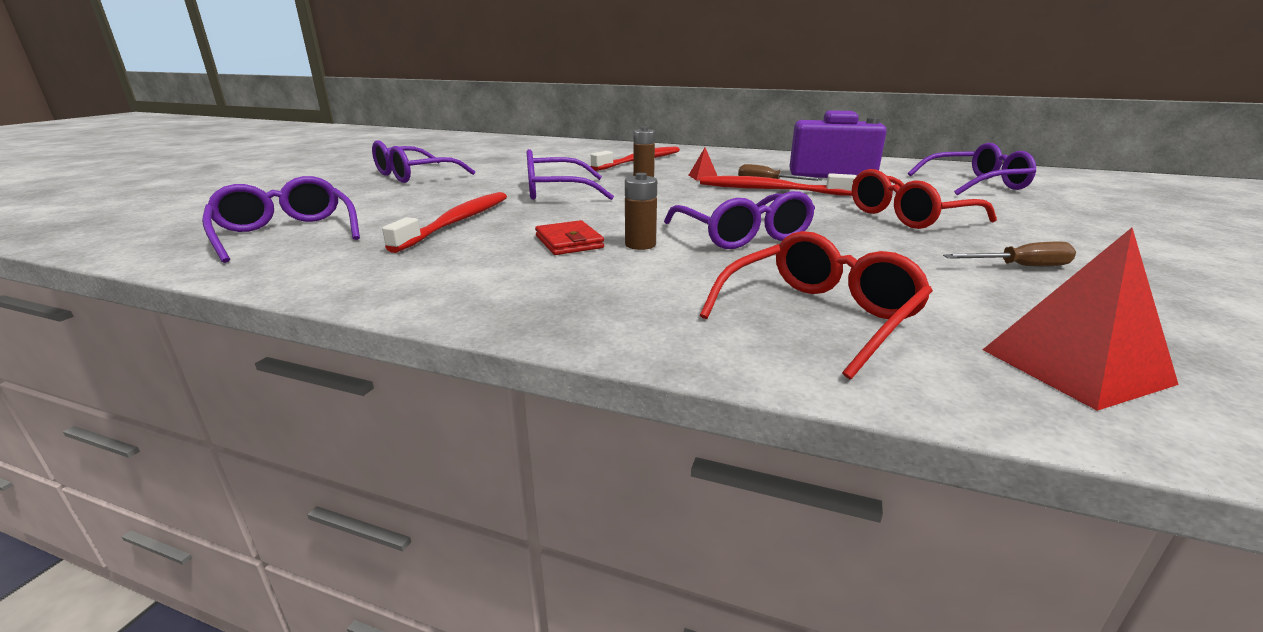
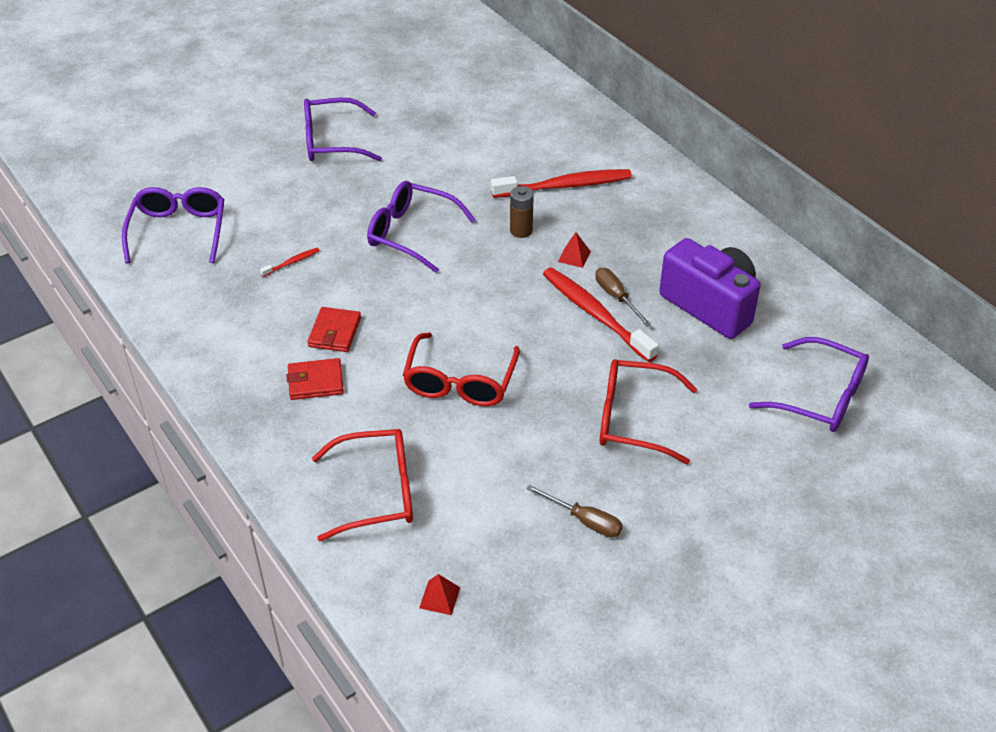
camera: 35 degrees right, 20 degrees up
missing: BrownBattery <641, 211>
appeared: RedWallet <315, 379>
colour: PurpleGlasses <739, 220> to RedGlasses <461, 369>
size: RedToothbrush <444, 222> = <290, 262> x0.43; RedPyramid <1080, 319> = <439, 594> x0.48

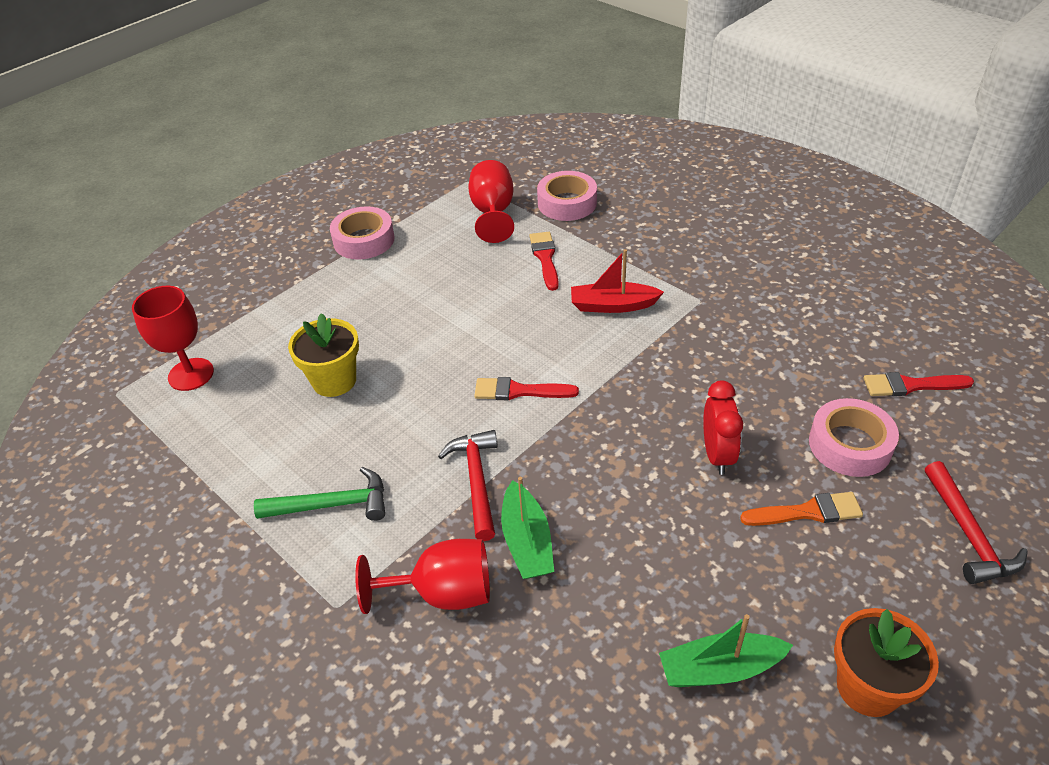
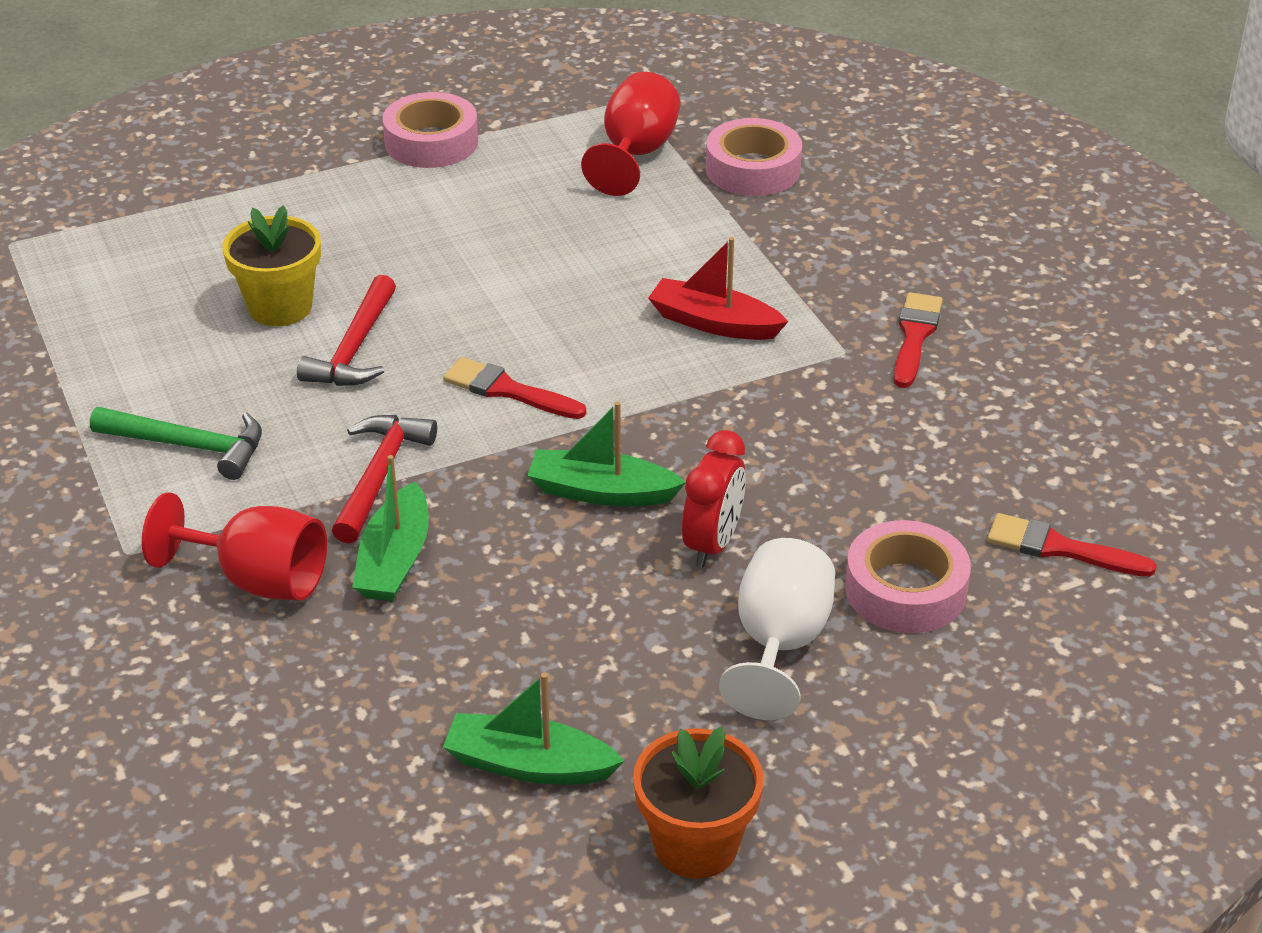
camera: 20 degrees right, 5 degrees down
missing: RedGoblet <173, 338>
appeared: GreenBoat <606, 453>
relocated: RedBrush <544, 261> to <918, 340>; RedHammer <976, 522> to <346, 330>
exchanged: OrangeBrush <801, 509> to WhiteGoblet <777, 629>

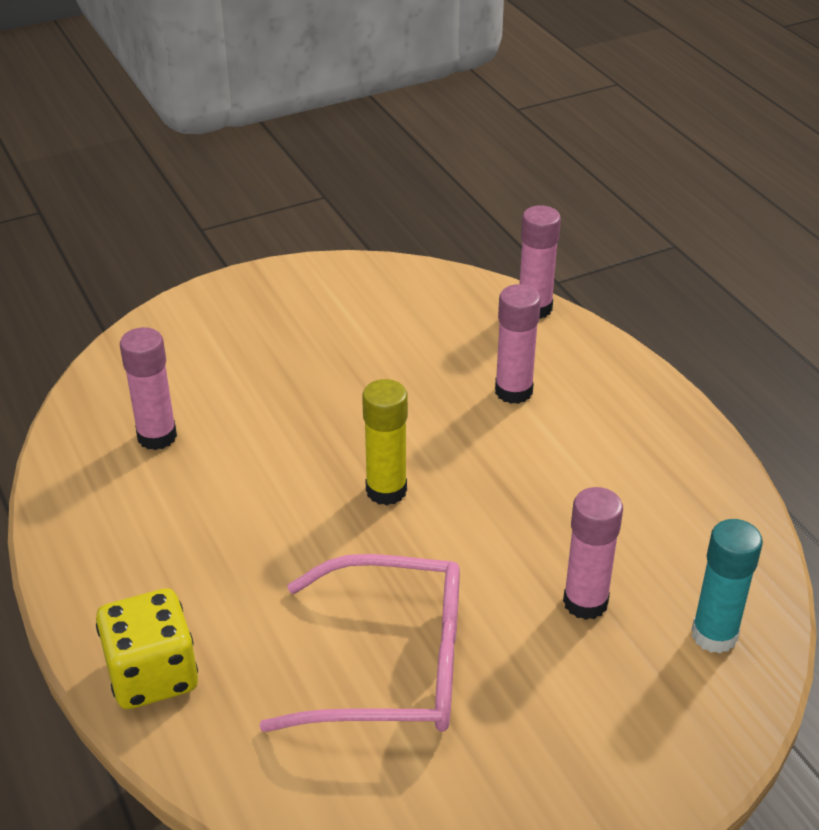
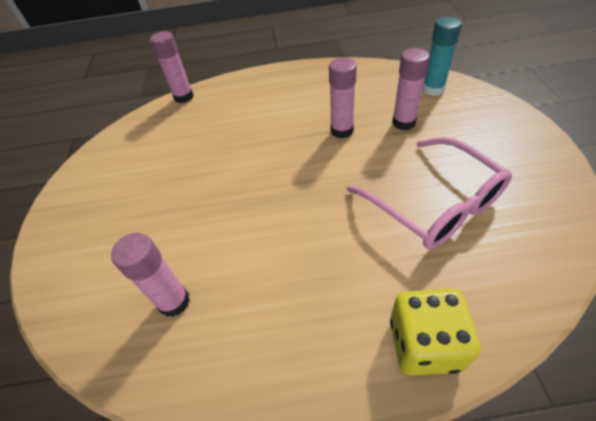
camera: 65 degrees left, 10 degrees up
missing: YellowGlueStick <385, 442>
relocated: PinkGlueStick <518, 344> to <343, 97>
spun: PinkGlasses <359, 643> = <429, 193> 120 degrees clockwise

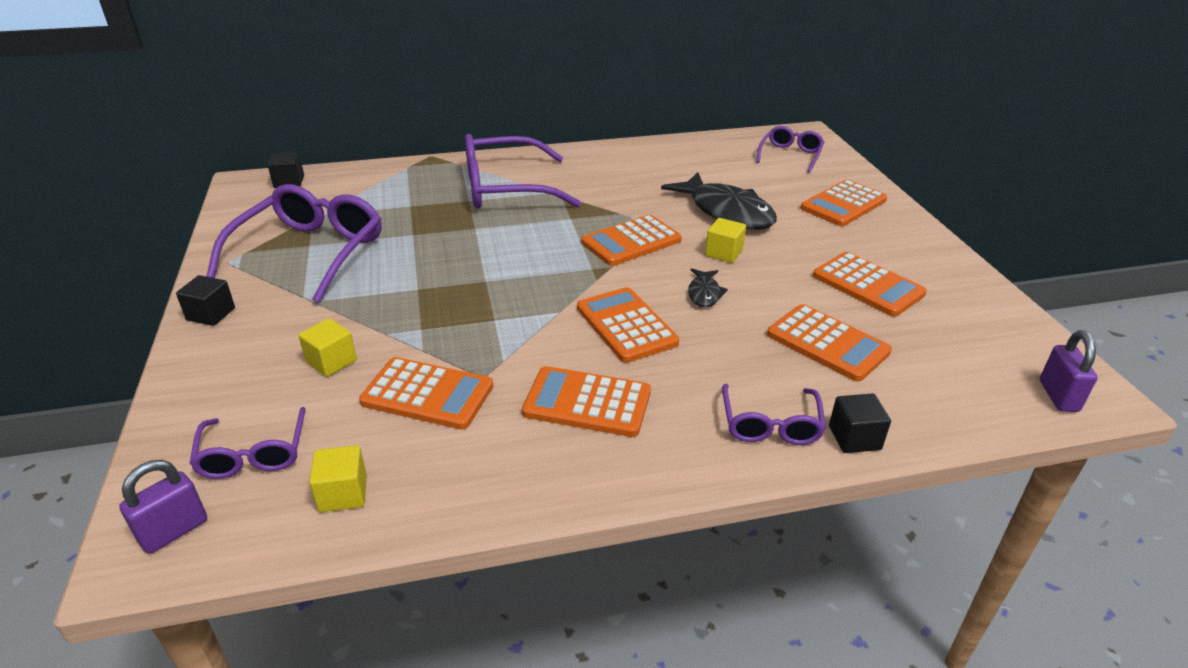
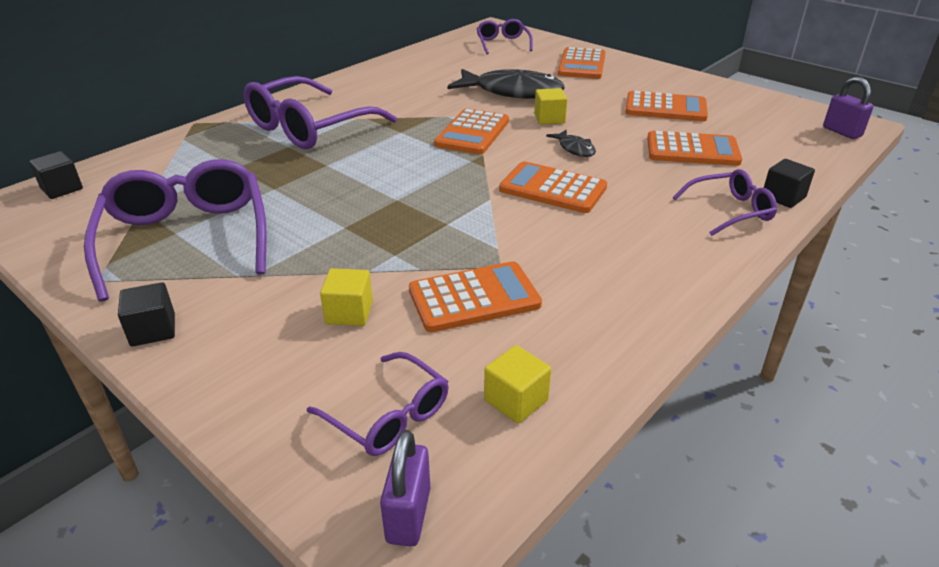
camera: 35 degrees left, 0 degrees up
missing: OrangeCalculator <586, 401>
spun: PurpleGlasses <774, 414> = <725, 202> 75 degrees counterclockwise

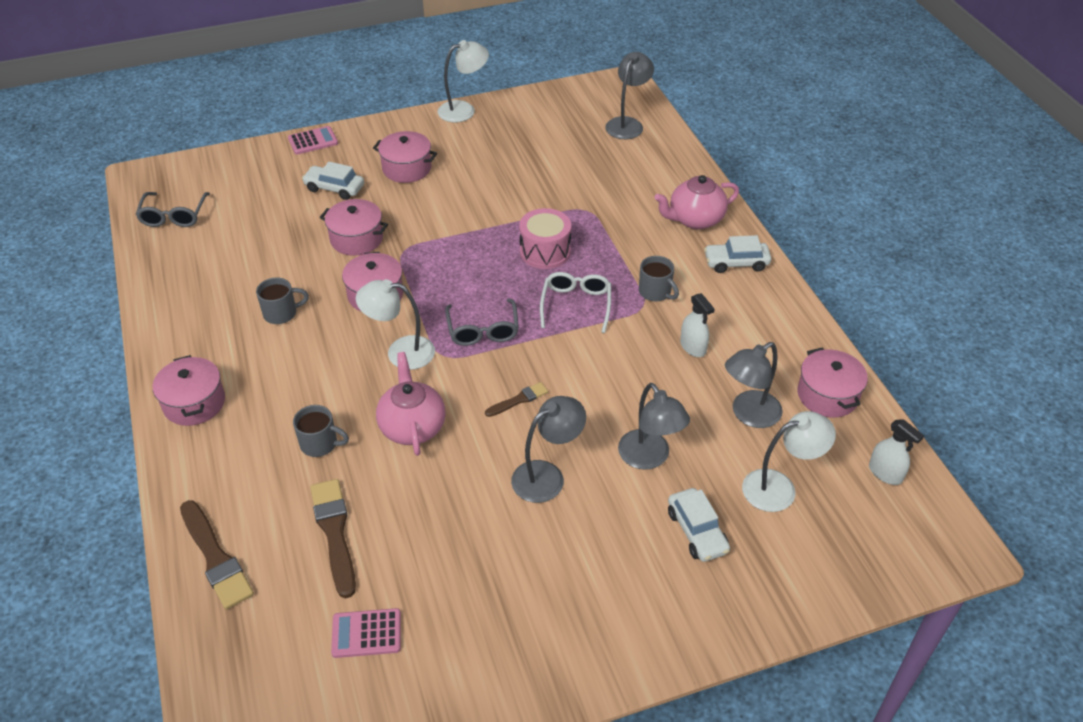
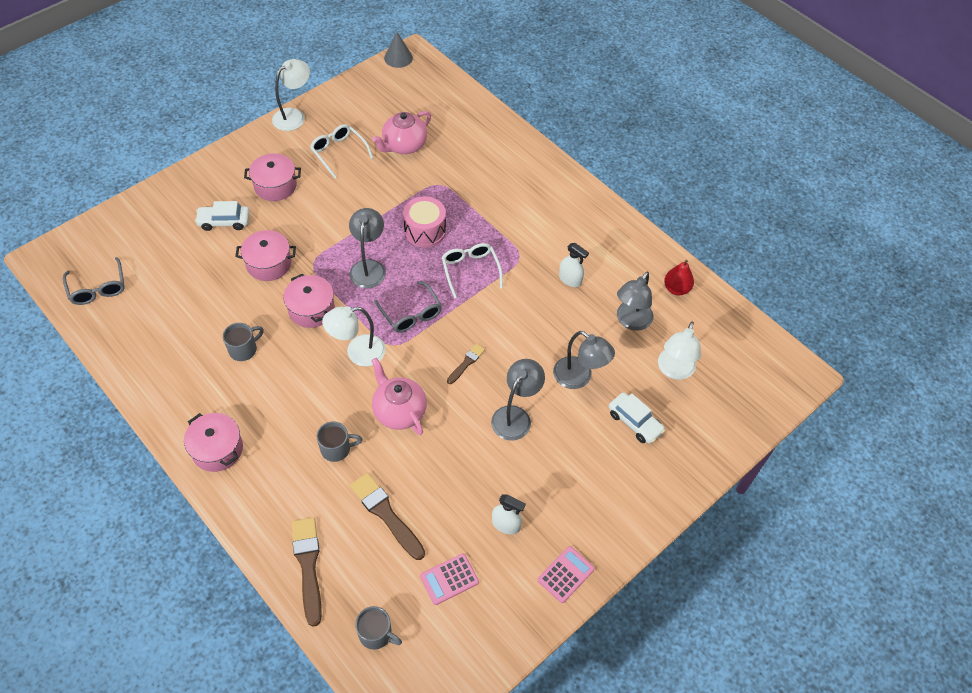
camera: 25 degrees left, 10 degrees up
missing: WhiteCar <737, 254>
appeared: WhiteGlasses <341, 151>; GreyCone <398, 50>
relocated: PinkCalculator <313, 140> to <566, 574>; GreyLamp <629, 95> to <367, 248>; GreyMug <659, 278> to <378, 628>; PinkTeapot <696, 202> to <401, 132>; WhiteSprayBottle <896, 452> to <509, 515>
exchanged: PinkPot <833, 382> to RedPear <679, 277>
spun: BrownBrush <217, 555> = <307, 572> 135 degrees counterclockwise; WhiteLamp <789, 461> = <679, 350> 150 degrees clockwise

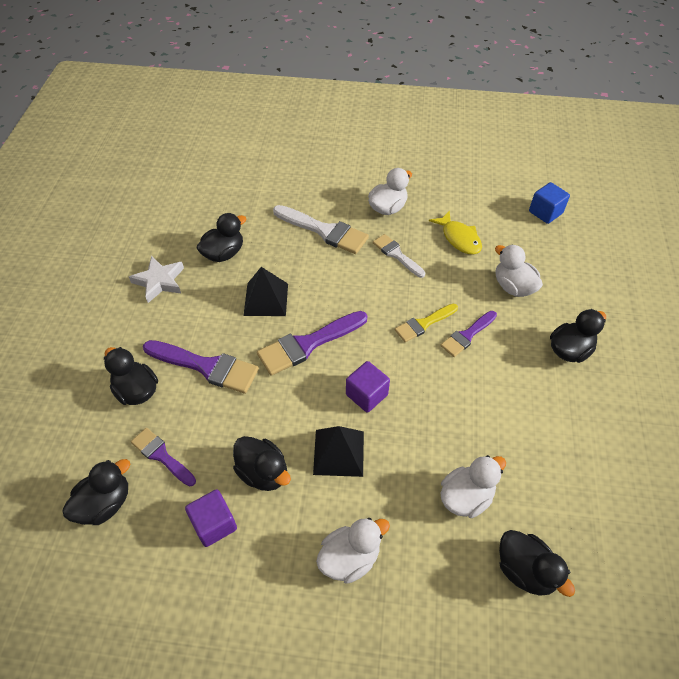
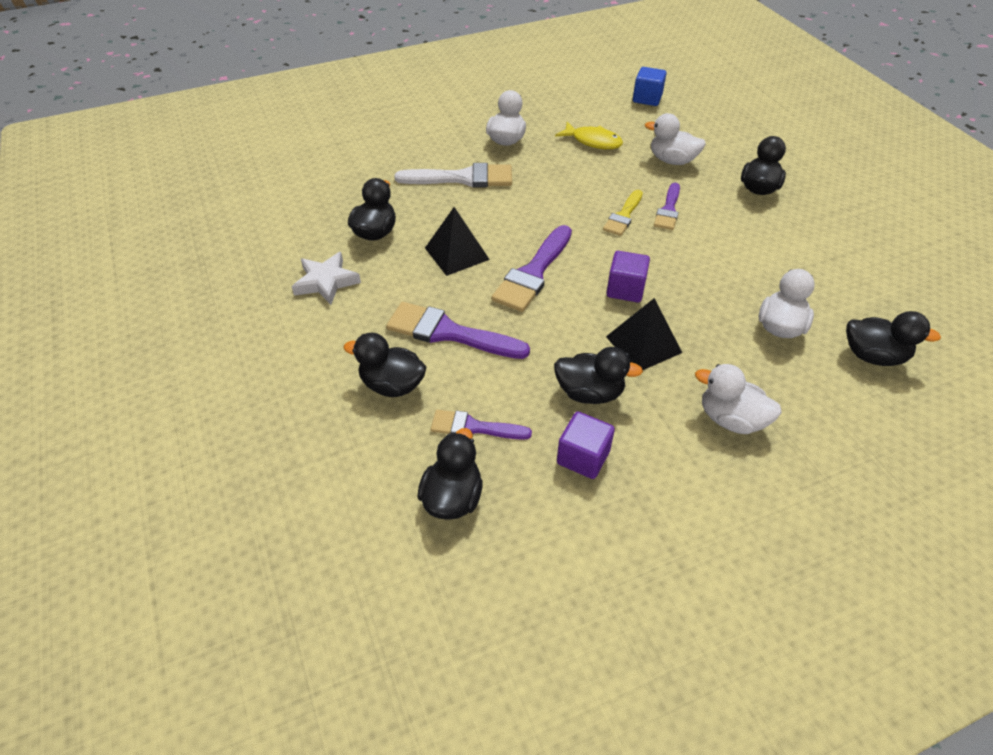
camera: 30 degrees left, 5 degrees down
missing: WhiteBrush <399, 256>
spun: PurpleBrush <201, 367> = <458, 330> 150 degrees counterclockwise; WhiteDuck <353, 551> = <738, 399> 90 degrees counterclockwise

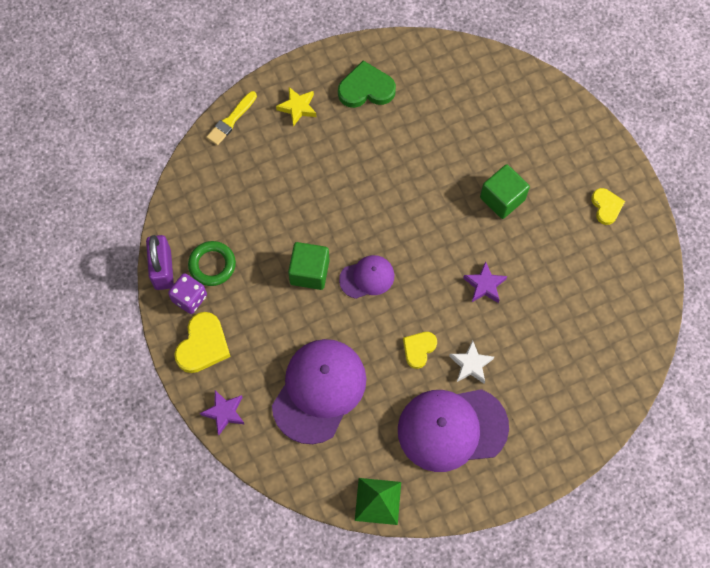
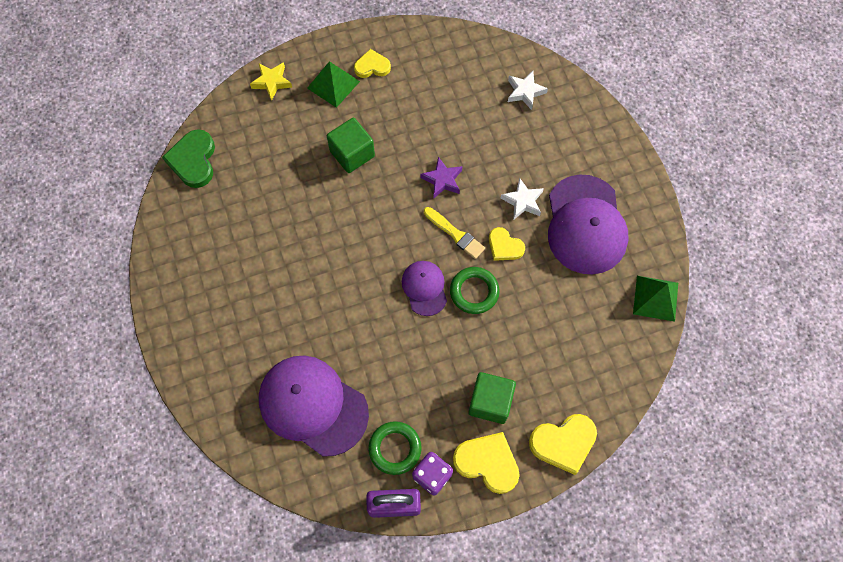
camera: 85 degrees left, 0 degrees up
appeared: GreenPyramid <333, 84>; GreenRing <475, 290>; WhiteStar <528, 90>
relocated: YellowBrush <231, 118> to <454, 233>; PurpleCap <319, 391> to <314, 406>; YellowStar <296, 107> to <271, 81>; GreenCube <308, 266> to <492, 398>; GreenHeart <367, 84> to <188, 158>
exchanged: PurpleStar <222, 412> to YellowHeart <563, 444>

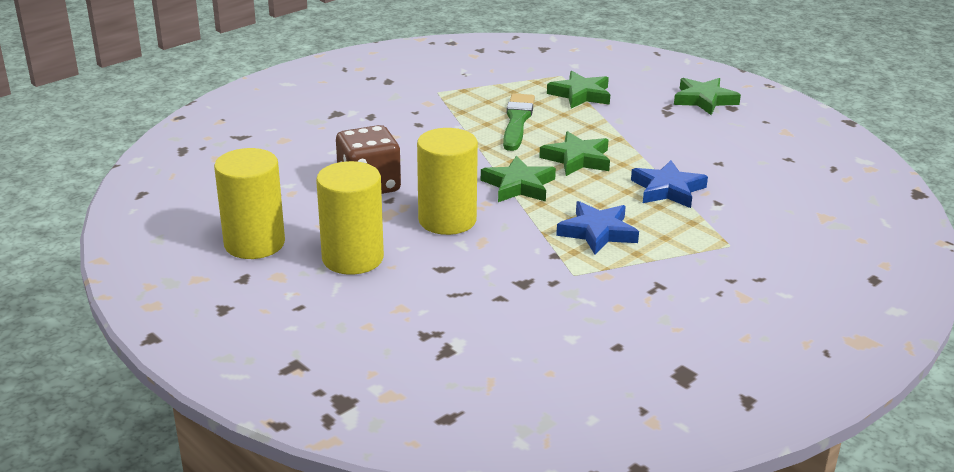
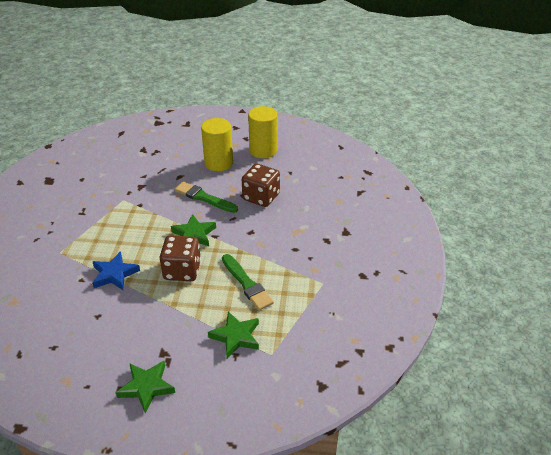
camera: 140 degrees right, 10 degrees up
missing: BlueStar <597, 228>
exchanged: YellowCylinder <447, 181> to GreenBrush <206, 197>; GreenStar <574, 153> to BrownDice <180, 258>

